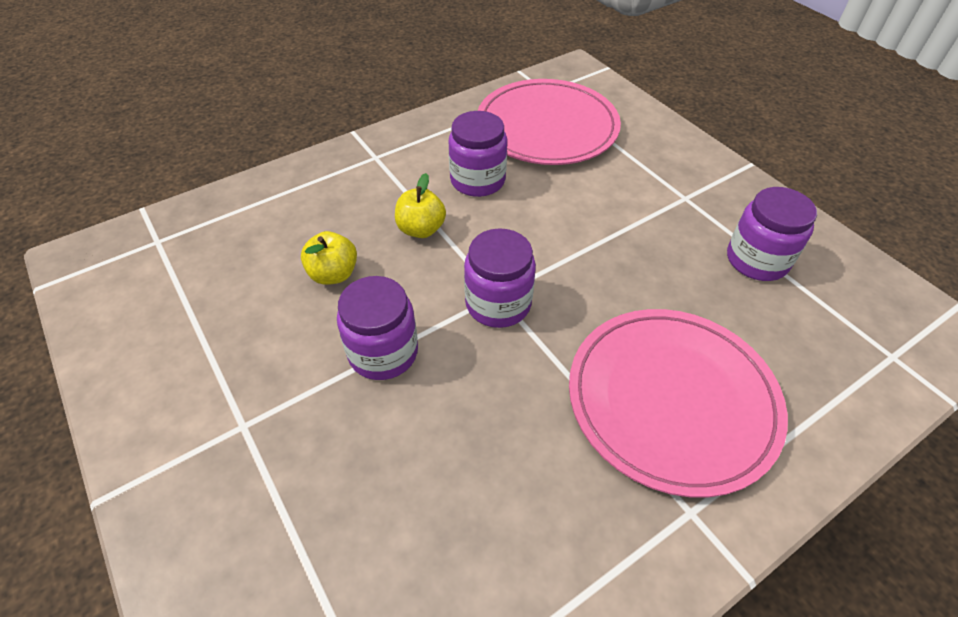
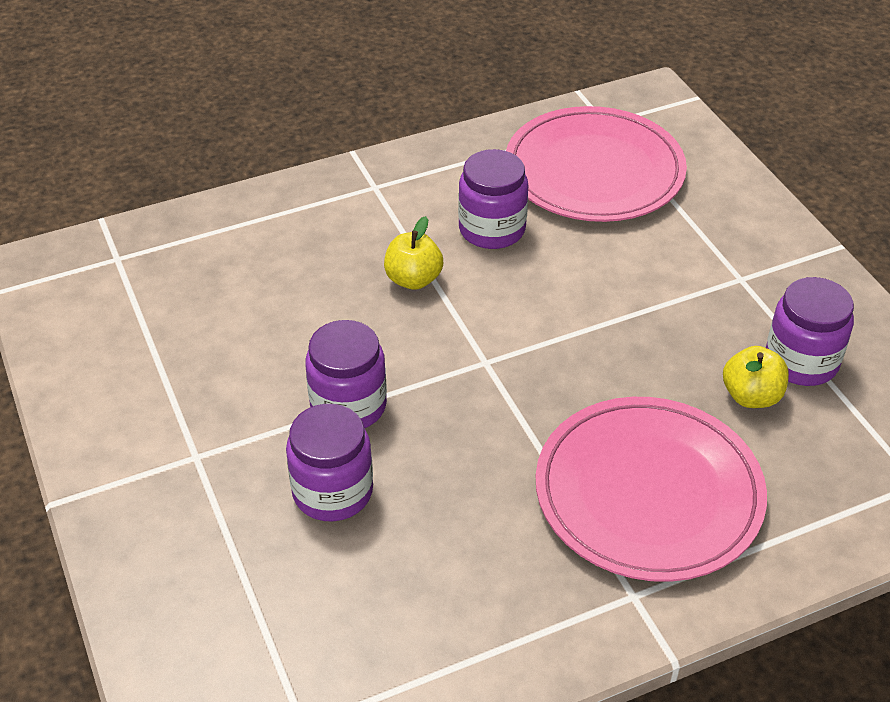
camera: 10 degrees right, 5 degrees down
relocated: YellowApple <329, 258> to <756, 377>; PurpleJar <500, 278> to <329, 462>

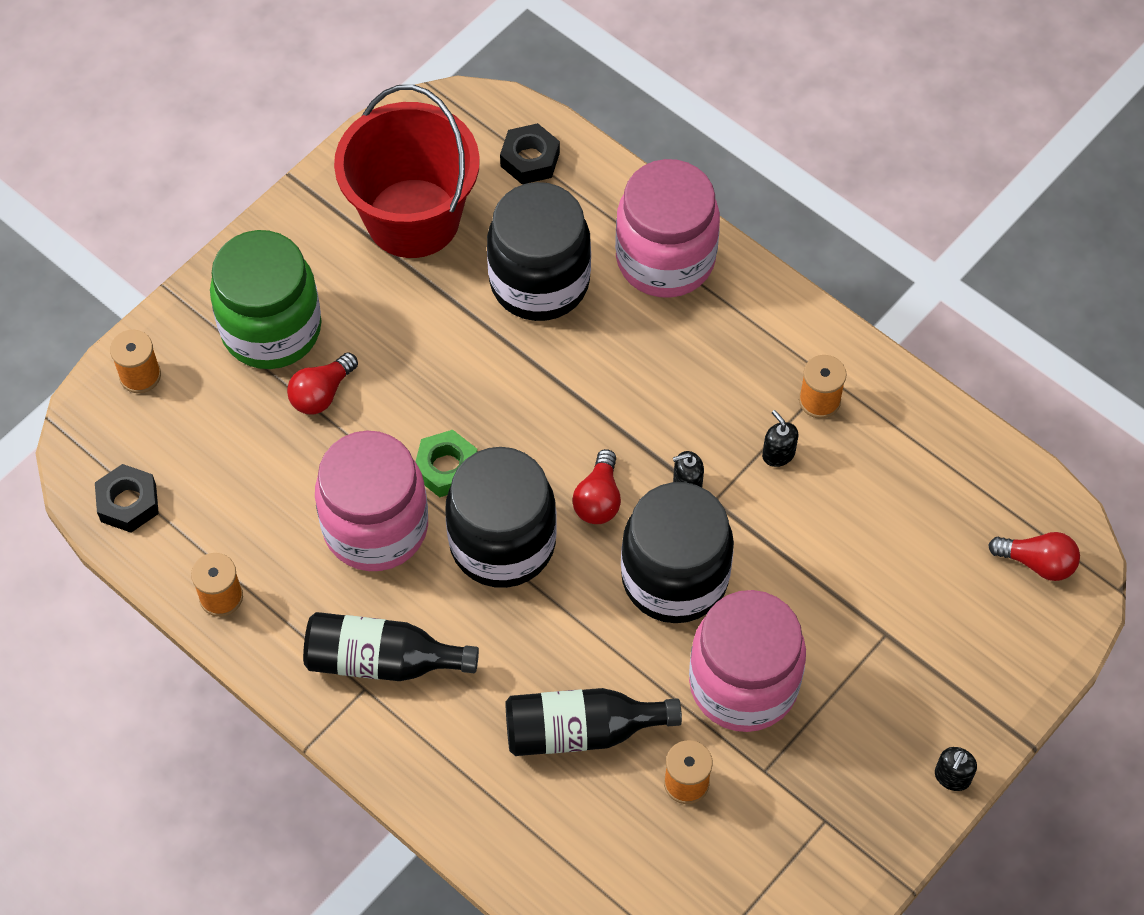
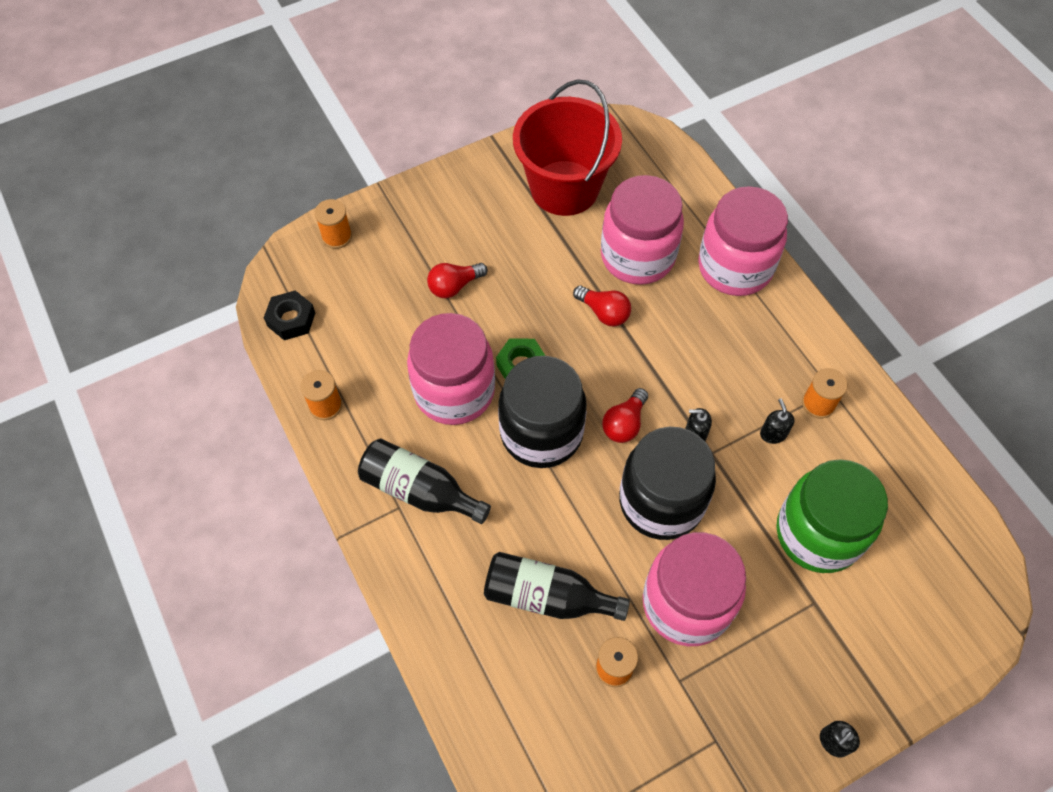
camera: 20 degrees right, 0 degrees up
missing: BlackNut <530, 153>
relocated: GreenJar <265, 299> to <832, 516>; RedLightBulb <1034, 556> to <602, 306>
colour: BlackJar <539, 251> to PinkJar <642, 230>

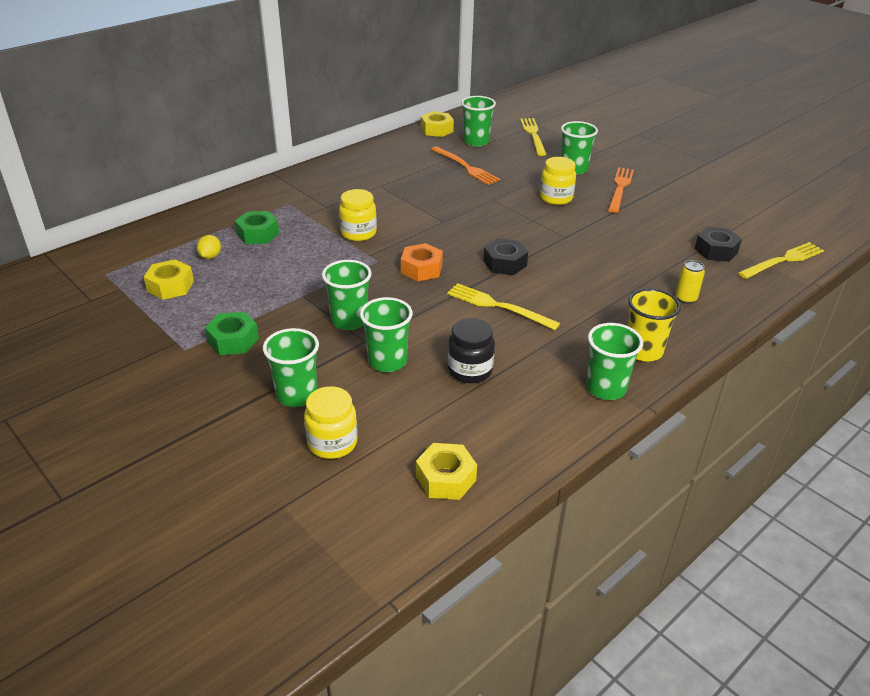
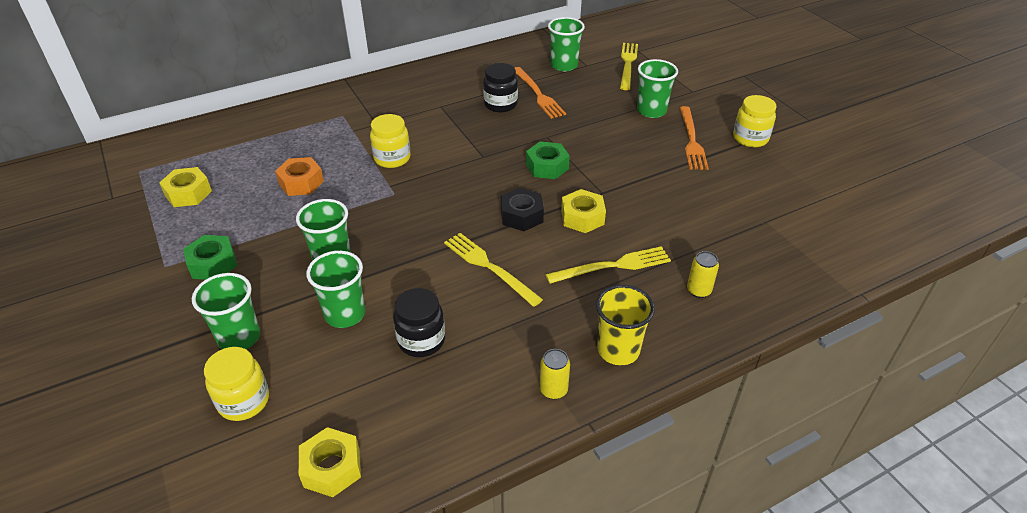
camera: 15 degrees right, 5 degrees up
missing: YellowLemon <209, 247>; BlackNut <718, 244>
appeared: BlackJar <500, 87>
relocated: GreenNut <257, 227> to <548, 160>; OrangeNut <422, 262> to <299, 176>; YellowNut <437, 124> to <583, 211>; YellowJar <558, 181> to <755, 121>; YellowFork <781, 260> to <608, 265>
exchanged: GreenCup <614, 361> to YellowCan <555, 374>
spun: OrangeFork <621, 190> = <694, 138> 150 degrees clockwise

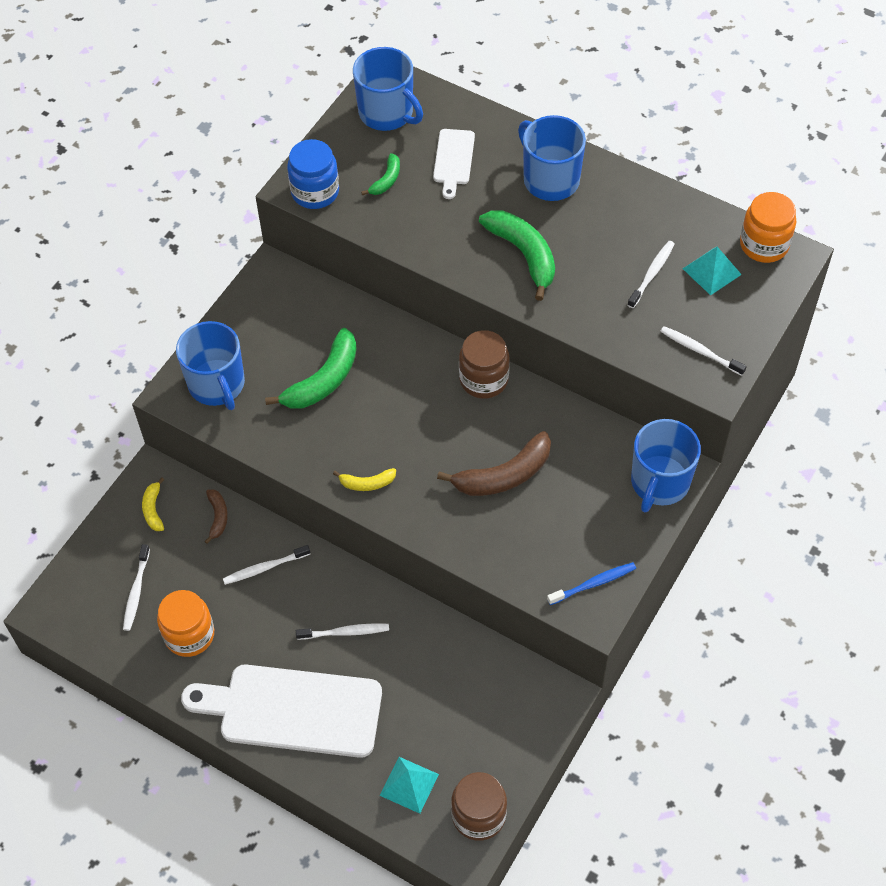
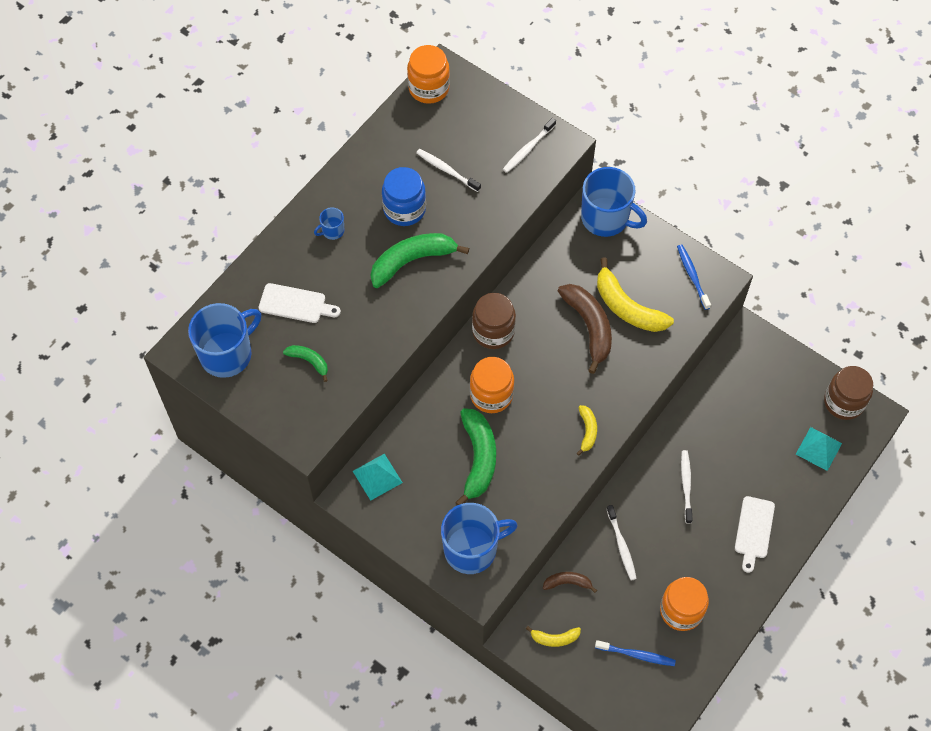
camera: 85 degrees left, 5 degrees up
appeared: OrangeJar <492, 385>; YellowBanana <635, 294>
relocated: BlueJar <313, 174> to <404, 196>; TurquoisePyramid <712, 271> to <378, 477>
colour: WhiteToothbrush <136, 587> to BlueToothbrush <635, 653>
spun: GreenBanana <311, 368> = <475, 456> 45 degrees clockwise
size: WhiteCuttingBoard <281, 711> = <755, 534> x0.48; BlueMug <552, 158> = <329, 223> x0.44

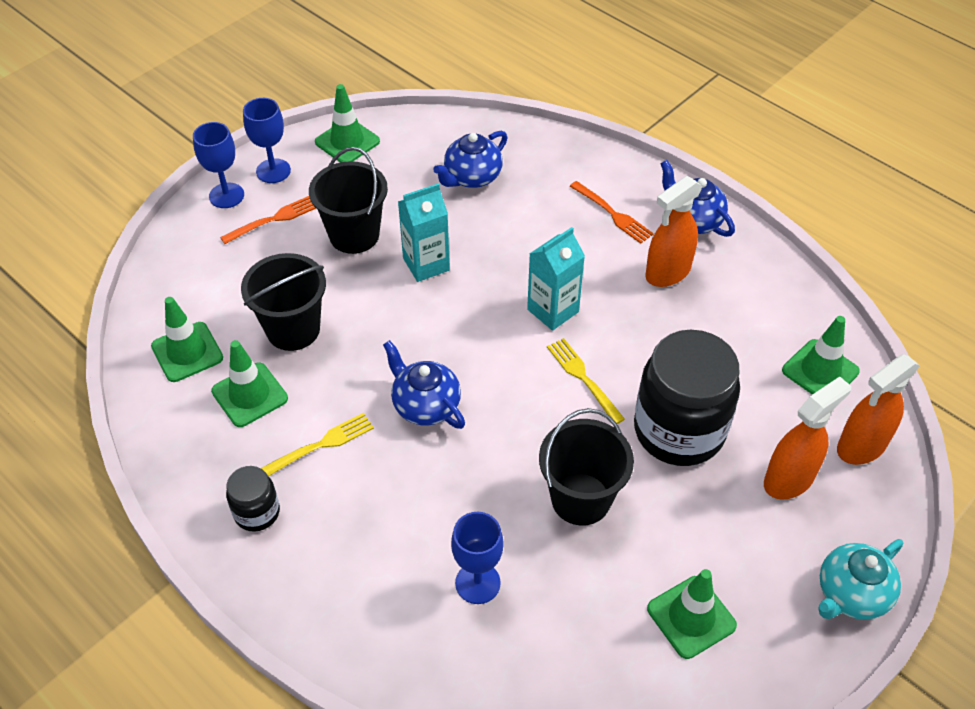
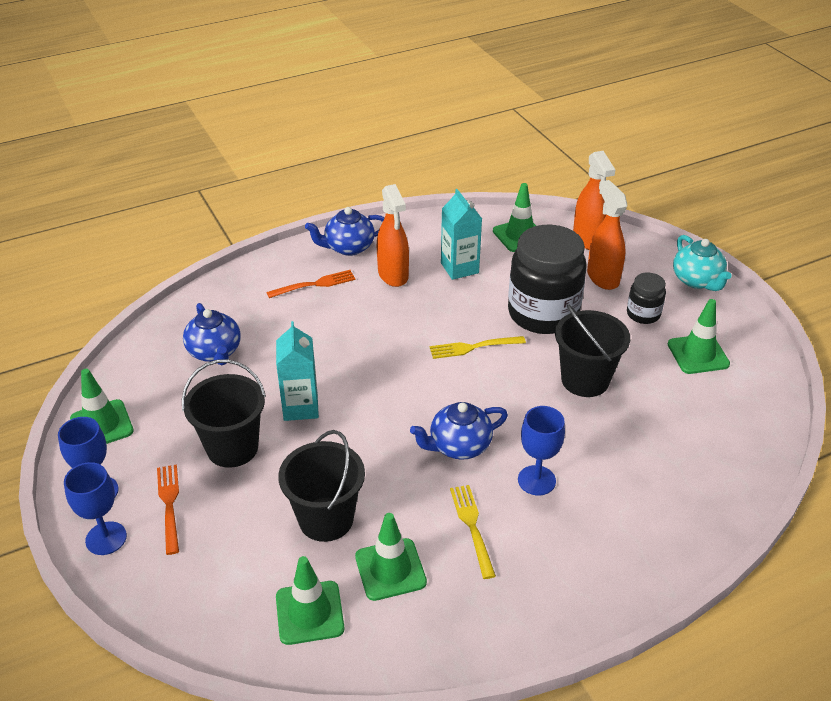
camera: 70 degrees left, 10 degrees down
relocated: BlackJar <253, 499> to <646, 298>; BlueGoblet <477, 558> to <541, 450>; TurquoiseCarton <556, 279> to <461, 234>

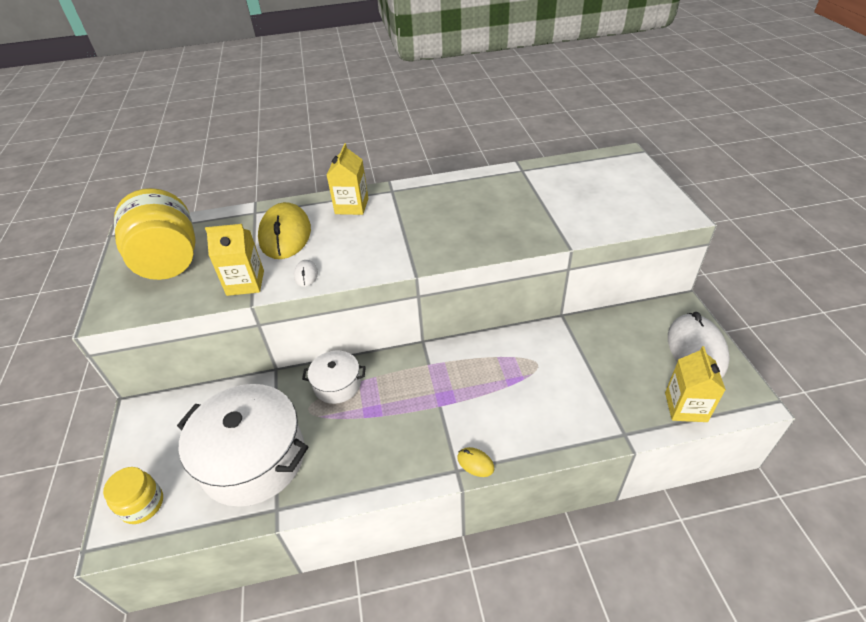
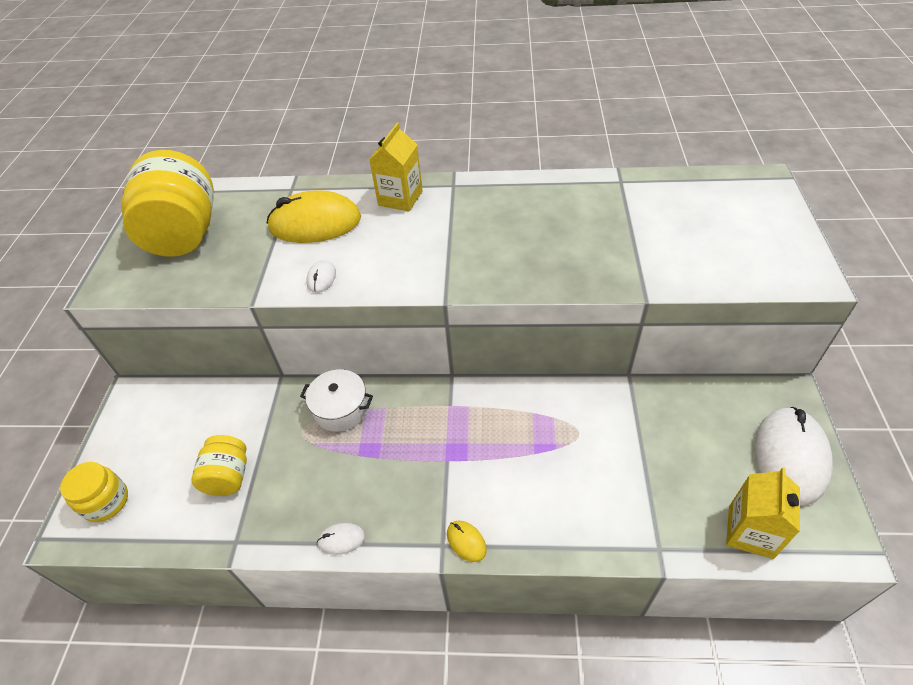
camera: 15 degrees right, 5 degrees up
missing: YellowCarton <234, 260>
appeared: WhiteMouse <341, 539>
exchanged: WhitePot <242, 445> to YellowJar <219, 465>
spun: YellowMouse <284, 230> = <314, 216> 75 degrees clockwise

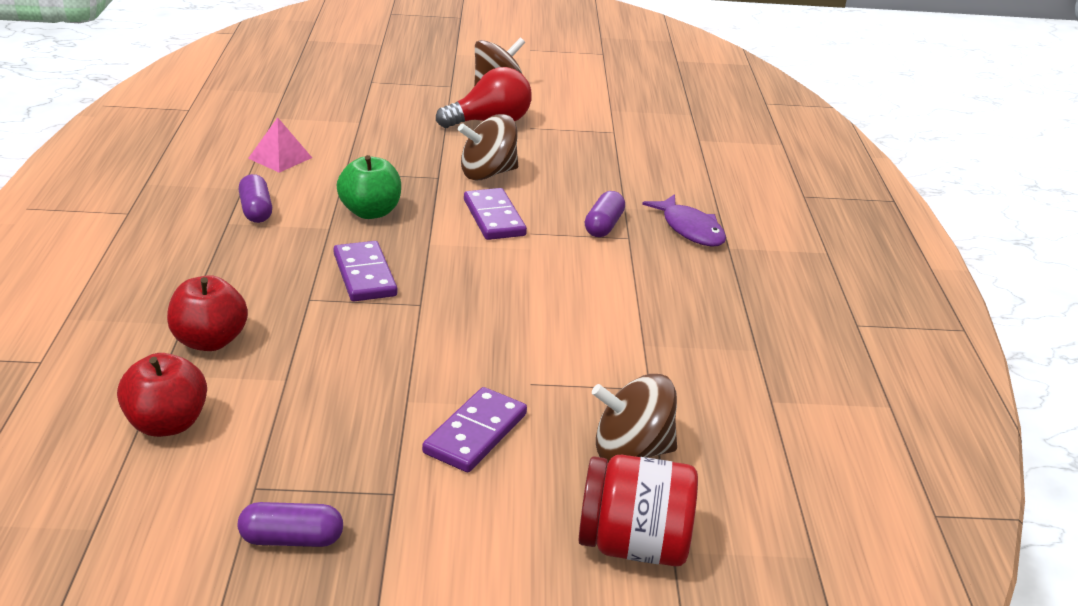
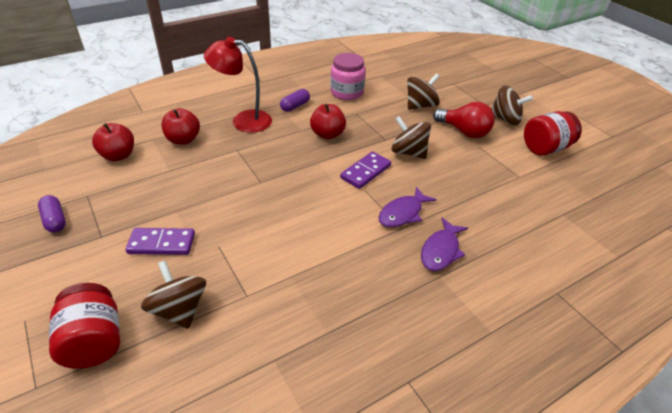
camera: 60 degrees right, 10 degrees up
missing: PurpleDomino <365, 271>
appeared: RedLamp <238, 85>; BrownSpinningTop <423, 91>; RedJar <553, 133>
exchanged: PinkPyramid <280, 145> to PinkJar <348, 76>; PurpleCapsule <605, 214> to PurpleFish <408, 207>
colour: GreenApple <369, 187> to RedApple <328, 121>

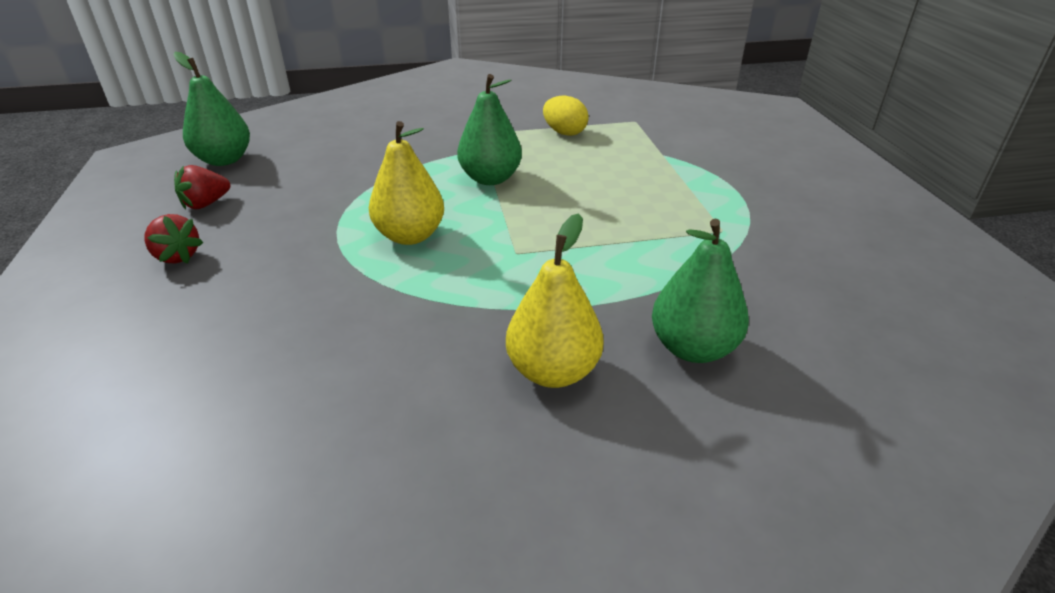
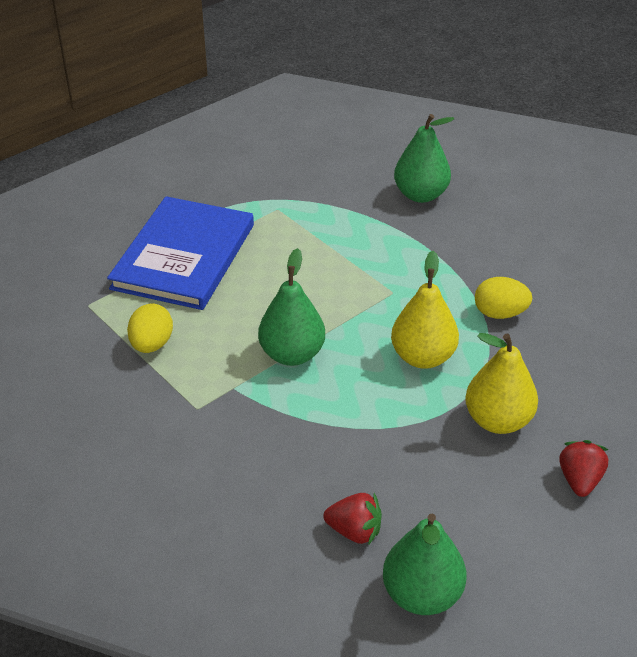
camera: 120 degrees left, 5 degrees up
appeared: BlueBook <180, 253>; YellowEgg <503, 298>
relocated: RedStrawberry <202, 187> to <352, 519>; YellowPear <555, 300> to <501, 383>

